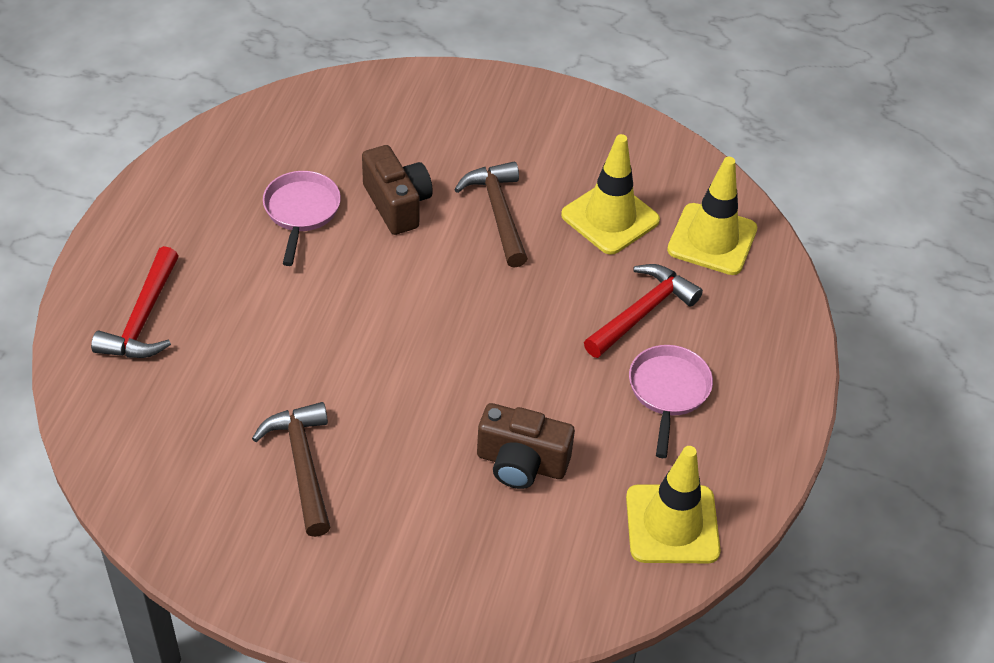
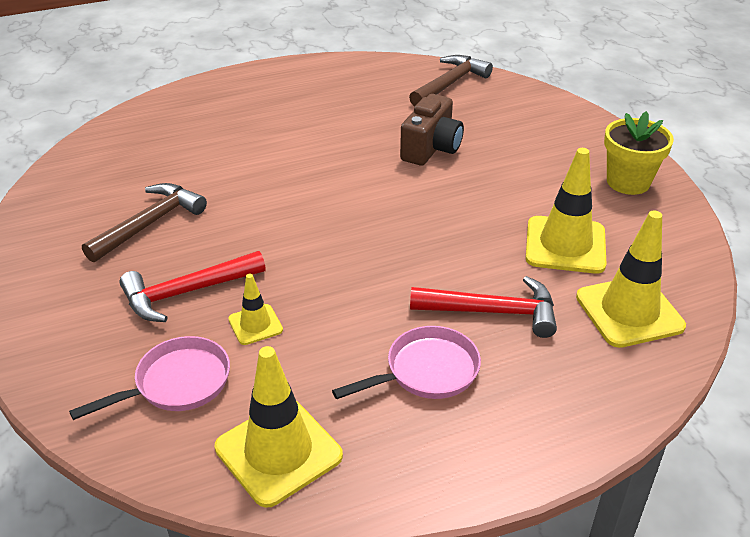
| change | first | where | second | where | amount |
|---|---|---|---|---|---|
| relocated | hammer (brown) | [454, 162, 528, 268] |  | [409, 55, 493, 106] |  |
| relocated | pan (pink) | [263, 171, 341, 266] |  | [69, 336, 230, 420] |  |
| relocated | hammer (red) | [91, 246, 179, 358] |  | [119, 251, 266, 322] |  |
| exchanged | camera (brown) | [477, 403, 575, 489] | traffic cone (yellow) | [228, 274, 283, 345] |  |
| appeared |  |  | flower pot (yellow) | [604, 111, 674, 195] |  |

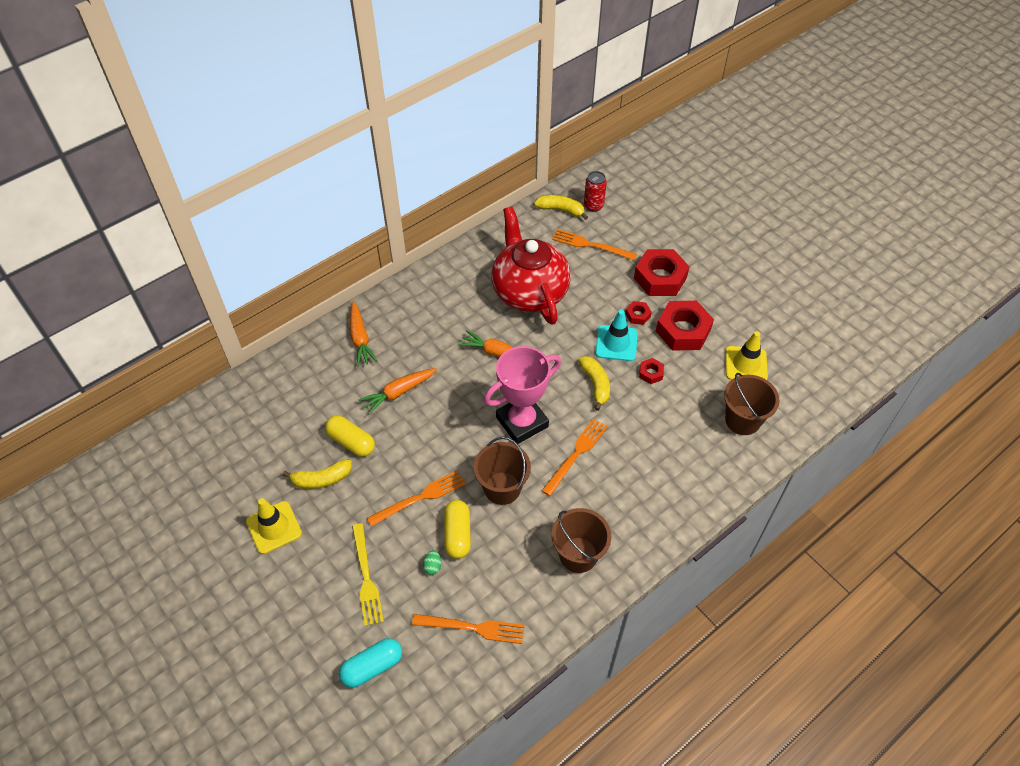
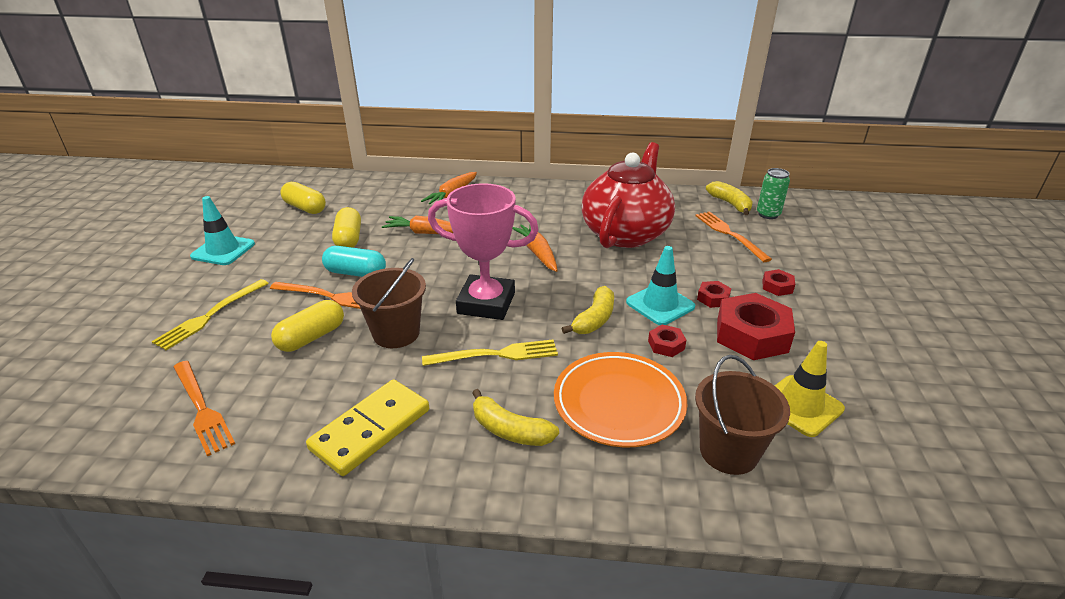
| change | first | where | second | where | amount |
|---|---|---|---|---|---|
| colour | can (red) | [584, 171, 607, 212] | can (green) | [757, 168, 790, 219] |  |
| size | nut (red) | [634, 249, 689, 296] |  | [762, 269, 795, 296] | x0.47 |
| colour | fork (orange) | [542, 418, 607, 496] | fork (yellow) | [422, 340, 558, 366] |  |
| relocated | banana (yellow) | [283, 459, 352, 489] |  | [472, 389, 559, 446] |  |
| colour | traffic cone (yellow) | [246, 498, 302, 554] | traffic cone (turquoise) | [190, 196, 255, 265] |  |
| exchanged | bucket (brown) | [551, 508, 611, 573] | domino (yellow) | [306, 380, 429, 476] |  |
| missing | egg (green) | [423, 550, 441, 575] |  |  |  |
| relocated | capsule (turquoise) | [339, 638, 402, 688] |  | [322, 246, 386, 277] |  |
| appeared |  |  | capsule (yellow) | [280, 182, 326, 214] |  |
| appeared |  |  | plate (orange) | [554, 352, 688, 447] |  |

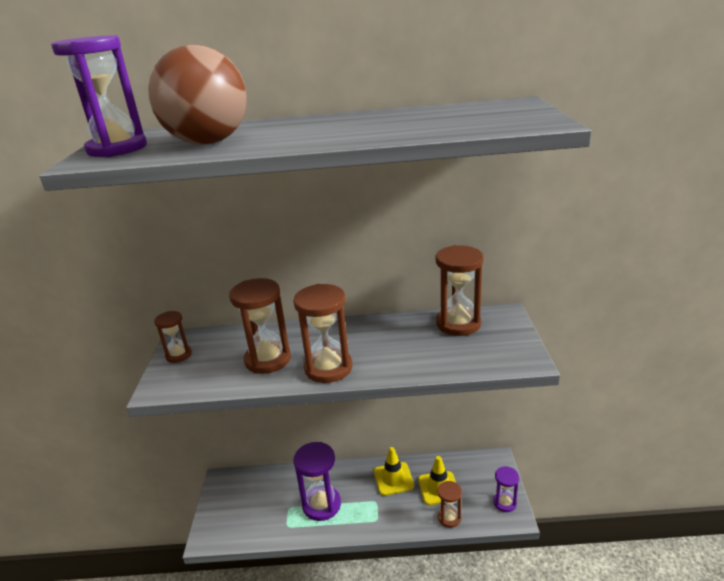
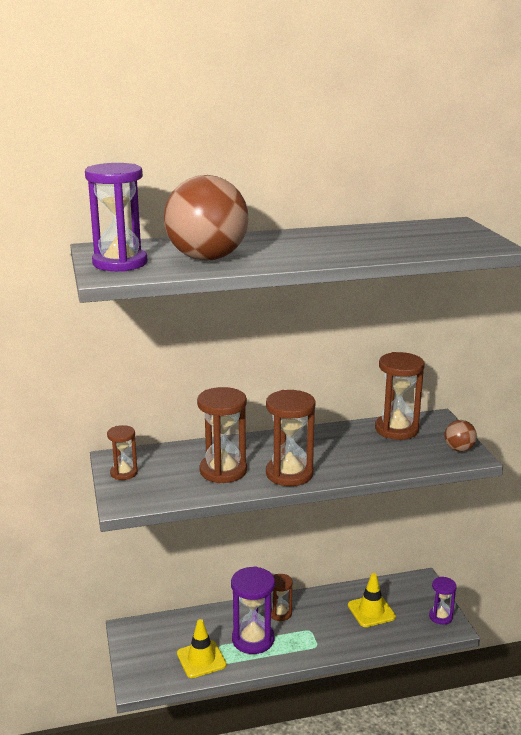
| change | first | where | second | where | amount |
|---|---|---|---|---|---|
| relocated | traffic cone (yellow) | [374, 447, 414, 496] |  | [177, 619, 227, 678] |  |
| relocated | hourglass (brown) | [437, 481, 462, 528] |  | [271, 574, 293, 621] |  |
| appeared |  |  | ball (brown) | [444, 420, 477, 452] |  |

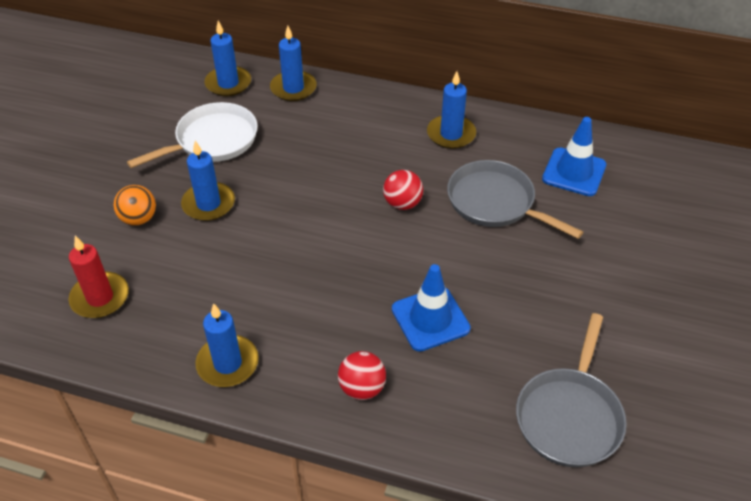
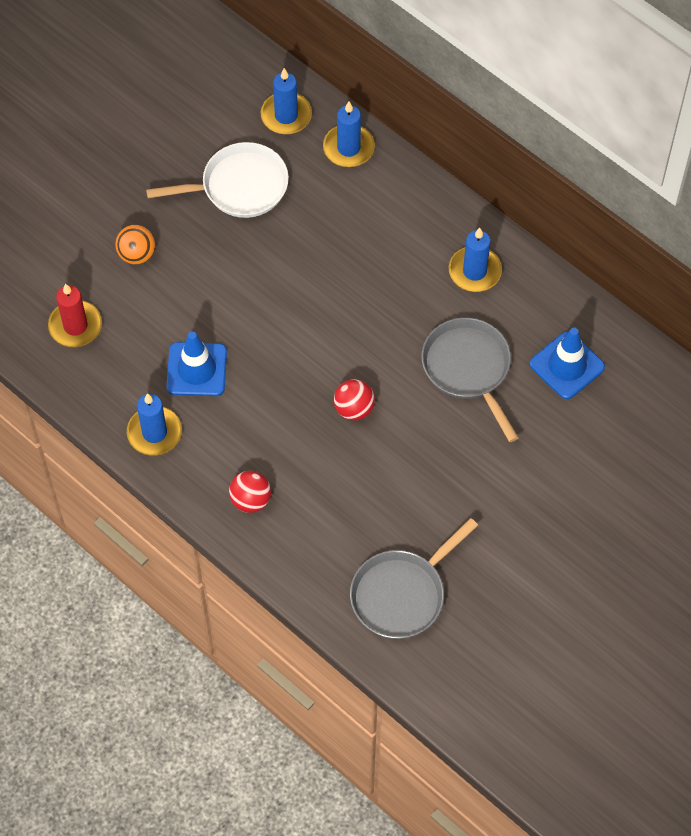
| change | first | where | second | where | amount |
|---|---|---|---|---|---|
| missing | candle (blue) | [181, 141, 235, 221] |  |  |  |
| relocated | ball (red) | [383, 170, 423, 210] |  | [334, 379, 375, 420] |  |
| relocated | traffic cone (blue) | [392, 264, 471, 352] |  | [166, 332, 227, 396] |  |

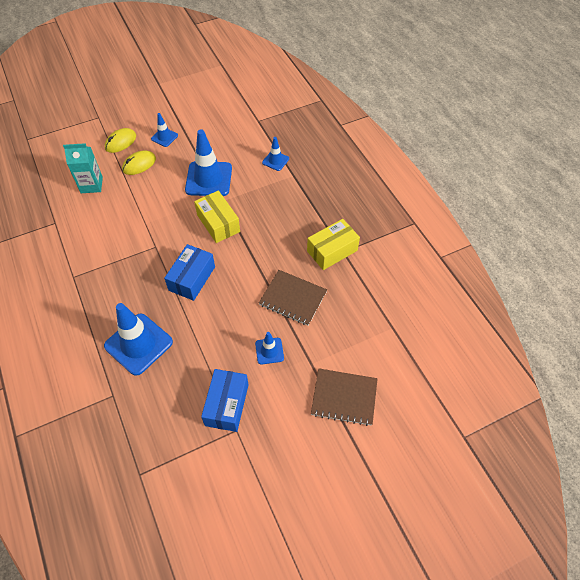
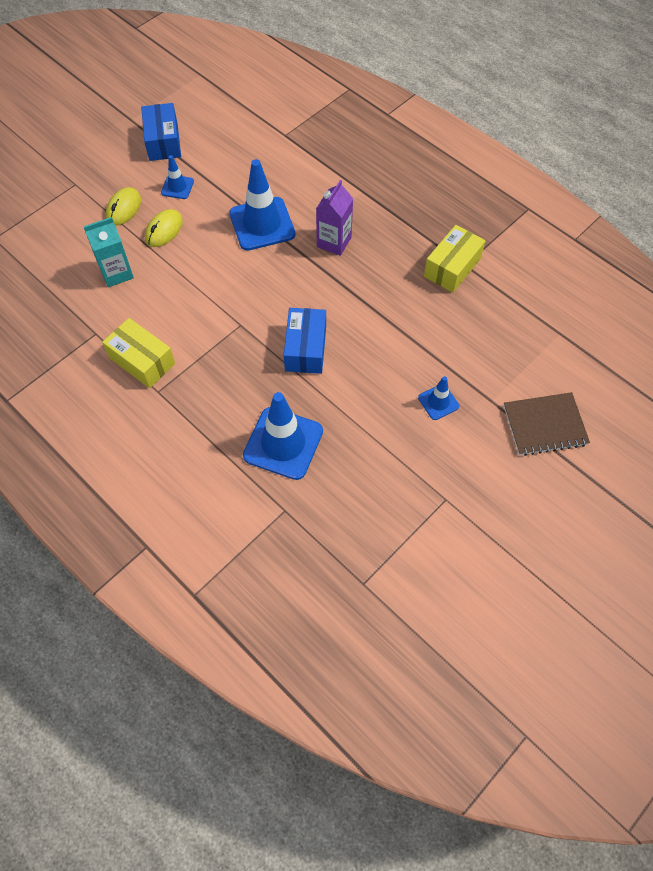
| change | first | where | second | where | amount |
|---|---|---|---|---|---|
| missing | traffic cone (blue) | [262, 137, 289, 171] |  |  |  |
| relocated | box (yellow) | [194, 190, 240, 243] |  | [102, 318, 175, 388] |  |
| missing | notebook (brown) | [259, 270, 327, 326] |  |  |  |
| relocated | box (blue) | [201, 369, 248, 432] |  | [141, 103, 181, 161] |  |
| appeared |  |  | carton (purple) | [316, 180, 353, 256] |  |

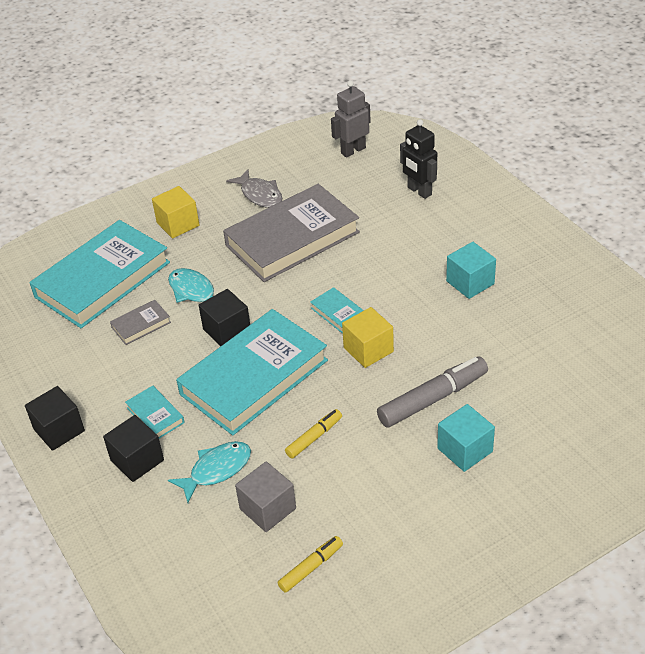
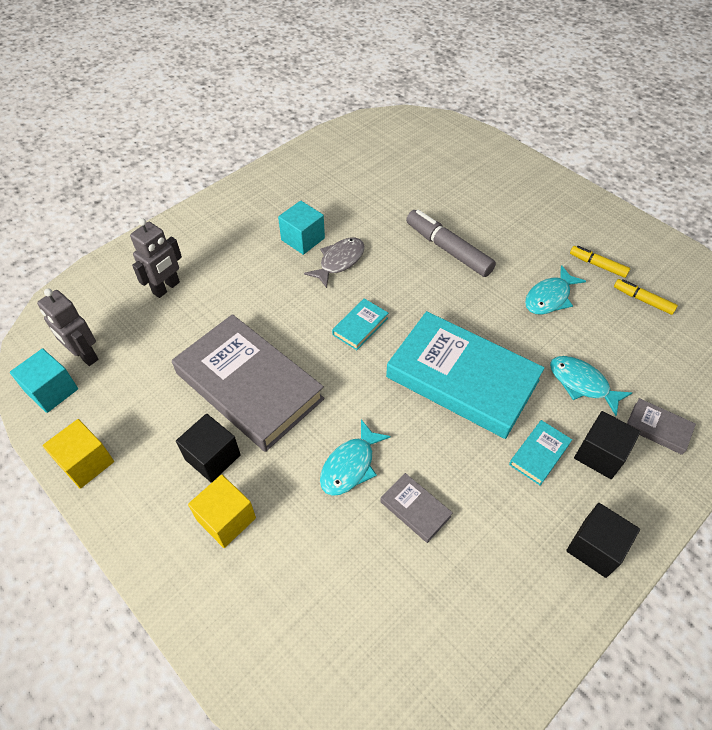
| change | first | where | second | where | amount |
|---|---|---|---|---|---|
| colour | robot (black) | [400, 119, 437, 199] | robot (grey) | [130, 218, 182, 298] |  |
| relocated | fish (grey) | [226, 169, 283, 208] |  | [304, 237, 365, 288] |  |
| missing | book (turquoise) | [29, 220, 170, 328] |  |  |  |
| relocated | cube (black) | [199, 289, 250, 346] |  | [176, 414, 241, 483] |  |
| relocated | cube (yellow) | [342, 307, 394, 368] |  | [42, 419, 114, 489] |  |
| relocated | cube (turquoise) | [437, 404, 495, 472] |  | [10, 348, 78, 413] |  |
| relocated | marker (yellow) | [285, 409, 342, 459] |  | [570, 246, 630, 278] |  |
| missing | cube (grey) | [235, 462, 296, 532] |  |  |  |
| appeared |  |  | fish (turquoise) | [525, 265, 586, 315] |  |
| appeared |  |  | book (grey) | [627, 398, 696, 455] |  |

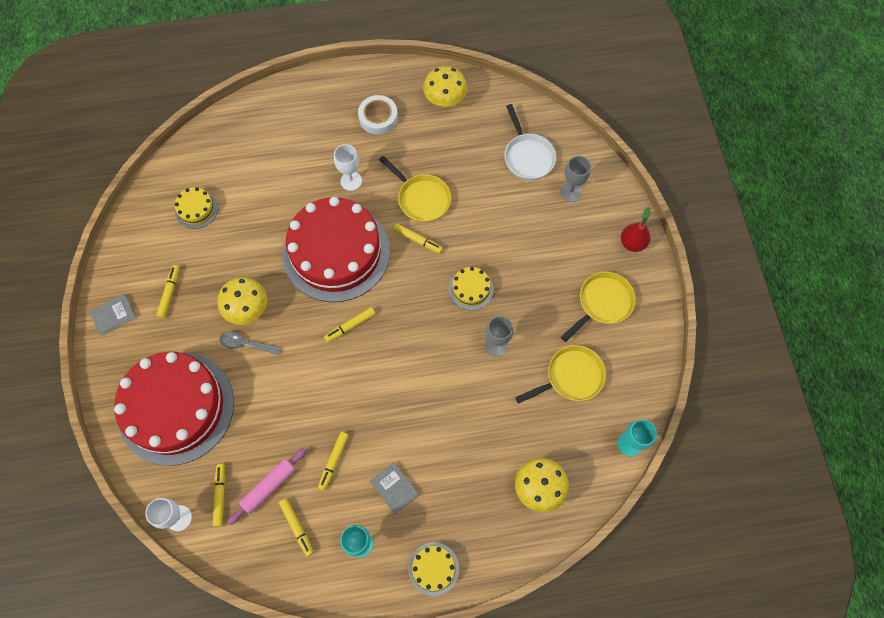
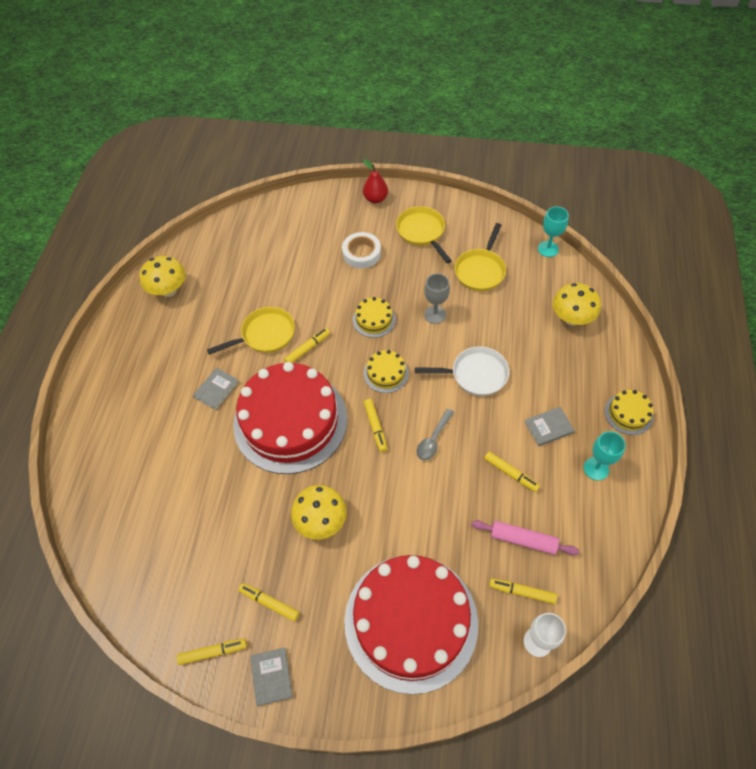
| change | first | where | second | where | amount |
|---|---|---|---|---|---|
| relocated | tape (white) | [358, 95, 398, 135] |  | [342, 232, 381, 269] |  |
| relocated | pan (white) | [504, 104, 556, 180] |  | [415, 346, 509, 396] |  |
| exchanged | goblet (white) | [334, 144, 362, 191] | book (grey) | [193, 368, 239, 410] |  |
| missing | goblet (grey) | [560, 156, 591, 202] |  |  |  |
| relocated | cake (yellow) | [175, 187, 218, 229] |  | [364, 350, 409, 393] |  |
| relocated | spoon (grey) | [220, 331, 281, 355] |  | [416, 409, 454, 461] |  |
| spun | pan (yellow) | [515, 345, 606, 404] |  | [455, 223, 506, 291] | 150 degrees counterclockwise |
| spun | rolling pin (pink) | [227, 448, 306, 525] |  | [472, 520, 579, 555] | 45 degrees counterclockwise |
| relocated | marker (yellow) | [279, 498, 314, 557] |  | [177, 638, 247, 665] |  |

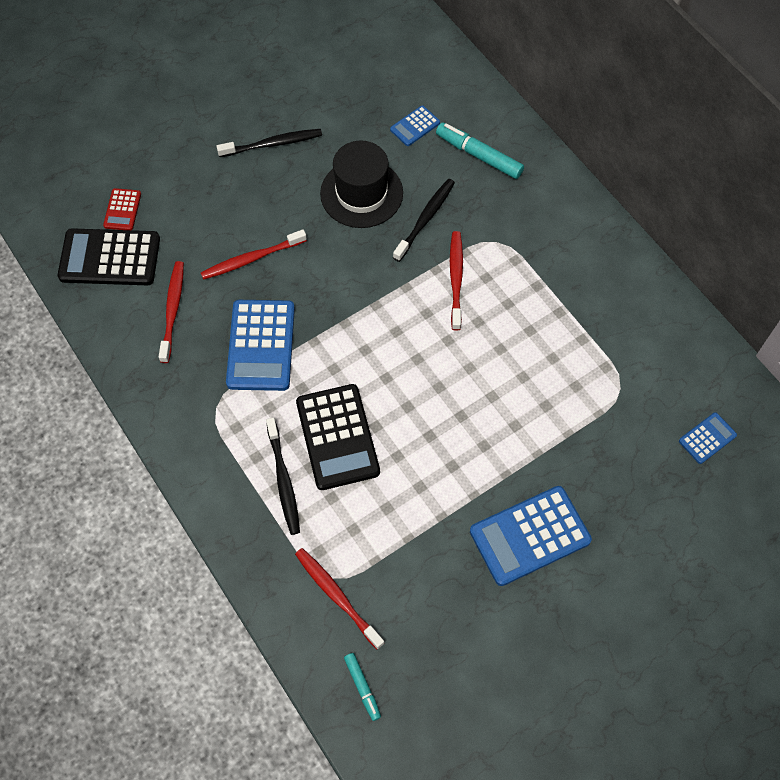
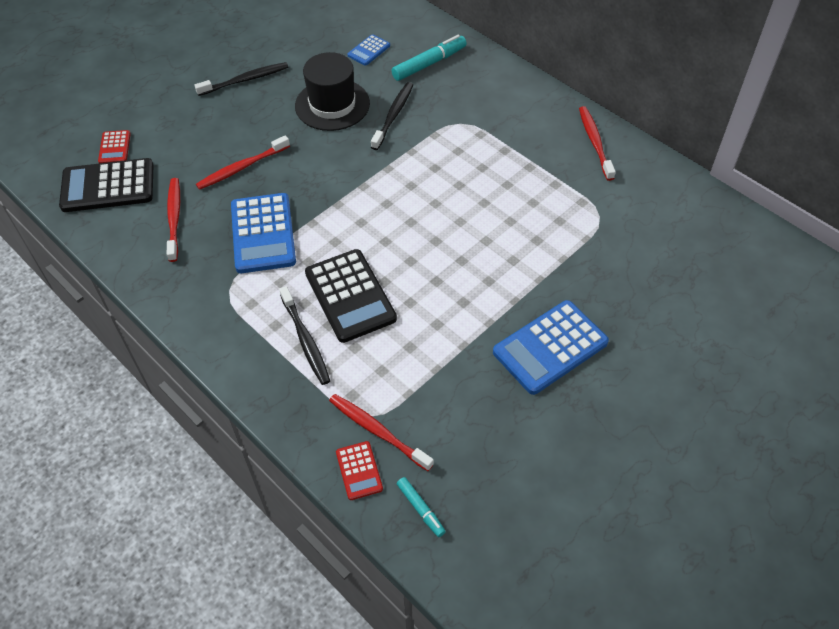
| change | first | where | second | where | amount |
|---|---|---|---|---|---|
| spun | marker (turquoise) | [436, 123, 524, 179] |  | [392, 35, 467, 81] | 120 degrees clockwise |
| relocated | toothbrush (red) | [450, 231, 463, 331] |  | [579, 106, 616, 181] |  |
| missing | calculator (blue) | [679, 412, 737, 464] |  |  |  |
| appeared |  |  | calculator (red) | [336, 441, 383, 500] |  |

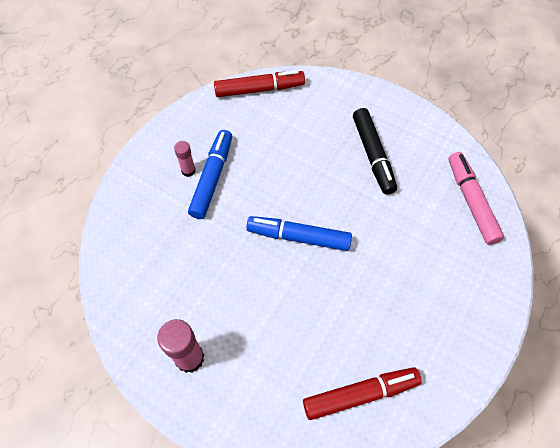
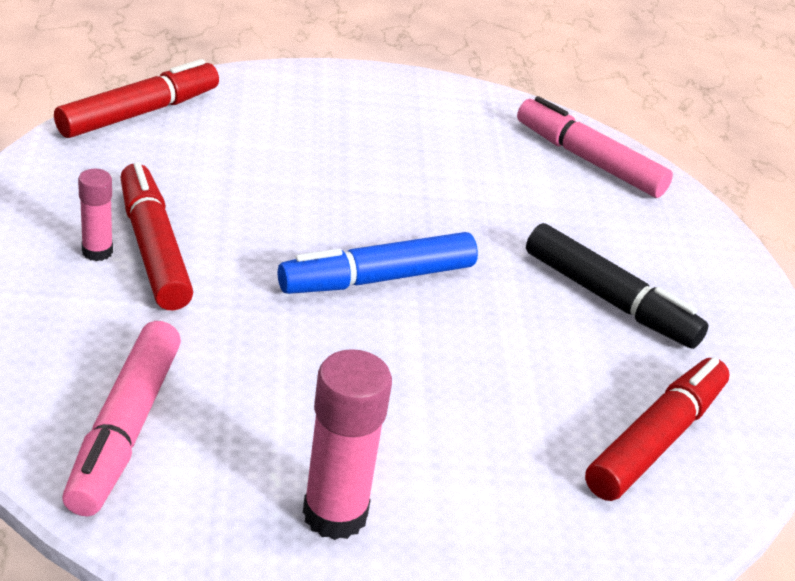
| change | first | where | second | where | amount |
|---|---|---|---|---|---|
| relocated | marker (black) | [353, 108, 397, 195] |  | [526, 223, 709, 349] |  |
| colour | marker (blue) | [188, 130, 232, 219] | marker (red) | [120, 162, 193, 310] |  |
| appeared |  |  | marker (pink) | [62, 321, 181, 516] |  |

